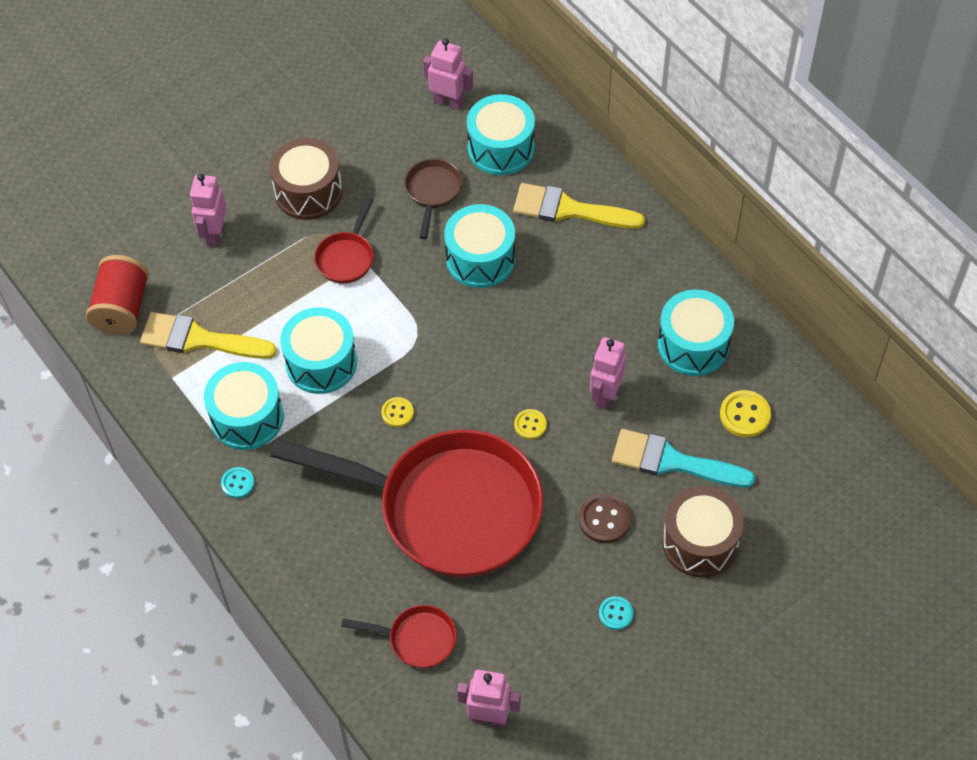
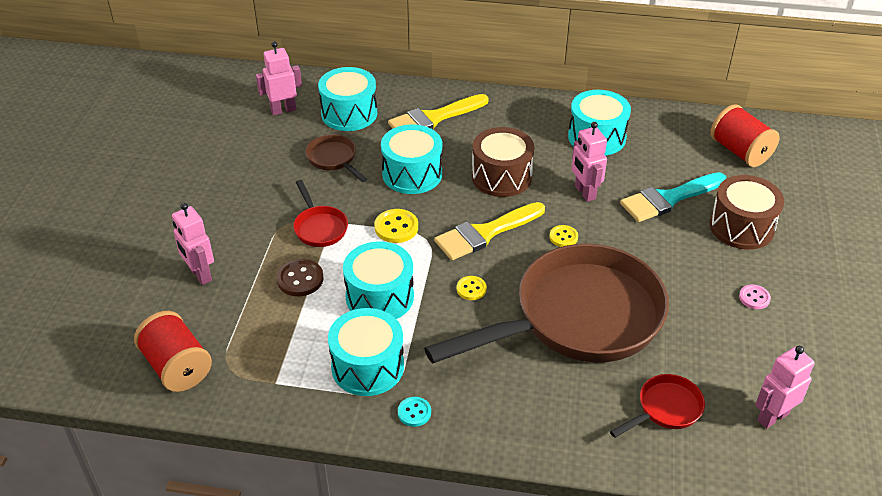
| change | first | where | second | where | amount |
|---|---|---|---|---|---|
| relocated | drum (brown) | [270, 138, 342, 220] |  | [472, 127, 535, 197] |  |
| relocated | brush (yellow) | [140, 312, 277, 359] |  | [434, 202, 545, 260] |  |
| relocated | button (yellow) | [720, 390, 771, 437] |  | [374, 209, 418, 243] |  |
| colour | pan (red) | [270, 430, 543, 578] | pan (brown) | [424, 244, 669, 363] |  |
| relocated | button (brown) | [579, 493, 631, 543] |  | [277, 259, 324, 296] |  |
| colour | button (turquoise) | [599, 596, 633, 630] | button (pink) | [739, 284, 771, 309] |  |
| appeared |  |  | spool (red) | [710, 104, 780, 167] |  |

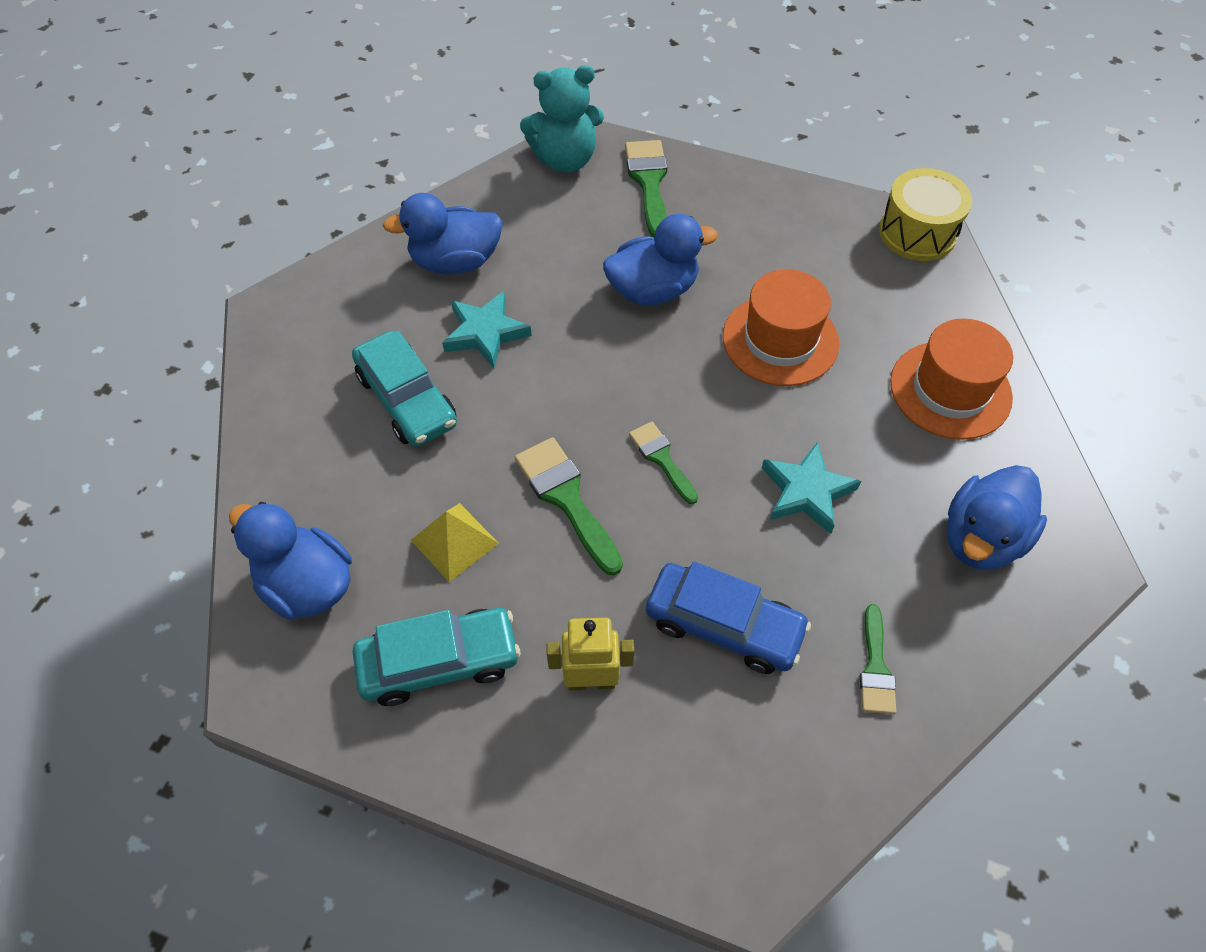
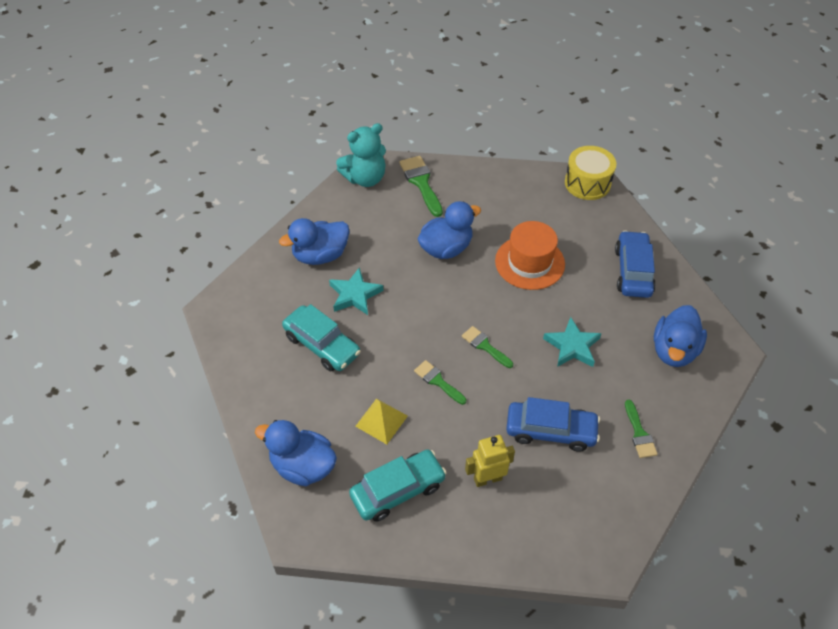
| change | first | where | second | where | amount |
|---|---|---|---|---|---|
| exchanged | hat (orange) | [890, 318, 1013, 440] | car (blue) | [615, 230, 656, 298] |  |
| size | brush (green) | [515, 437, 623, 575] |  | [414, 360, 466, 405] | x0.63 |

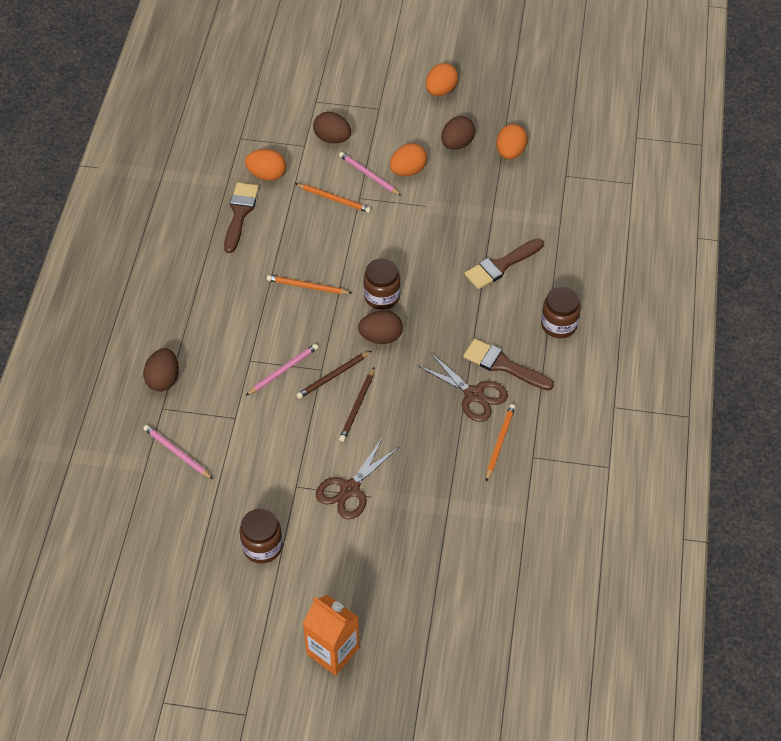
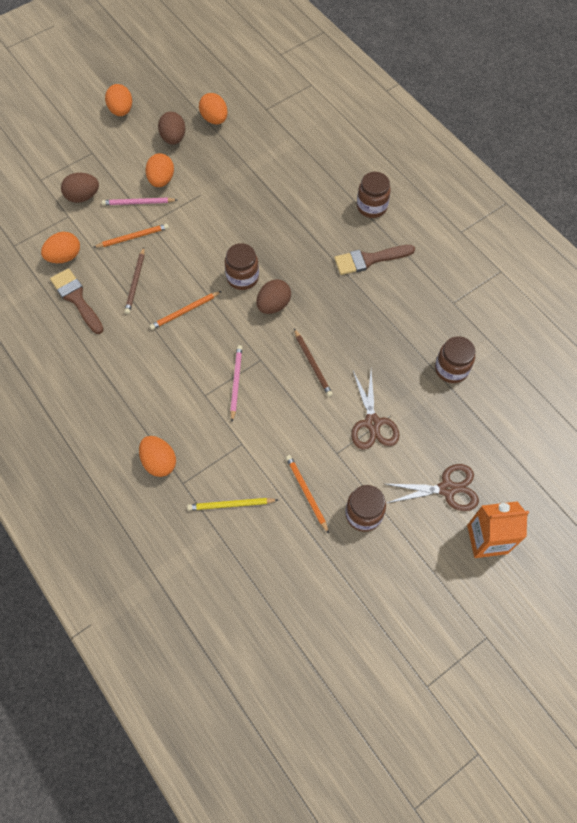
| change | first | where | second | where | amount |
|---|---|---|---|---|---|
| missing | brush (brown) | [464, 239, 544, 289] |  |  |  |
| colour | egg (brown) | [143, 348, 179, 391] | egg (orange) | [139, 436, 176, 477] |  |
| relocated | pencil (brown) | [296, 351, 371, 399] |  | [125, 247, 144, 314] |  |
| relocated | scissors (brown) | [417, 352, 508, 422] |  | [386, 464, 479, 511] |  |
| relocated | pencil (orange) | [486, 404, 515, 481] |  | [286, 455, 329, 534] |  |
| colour | pencil (pink) | [143, 425, 213, 479] | pencil (yellow) | [187, 498, 278, 510] |  |
| appeared |  |  | jar (brown) | [435, 336, 475, 383] |  |

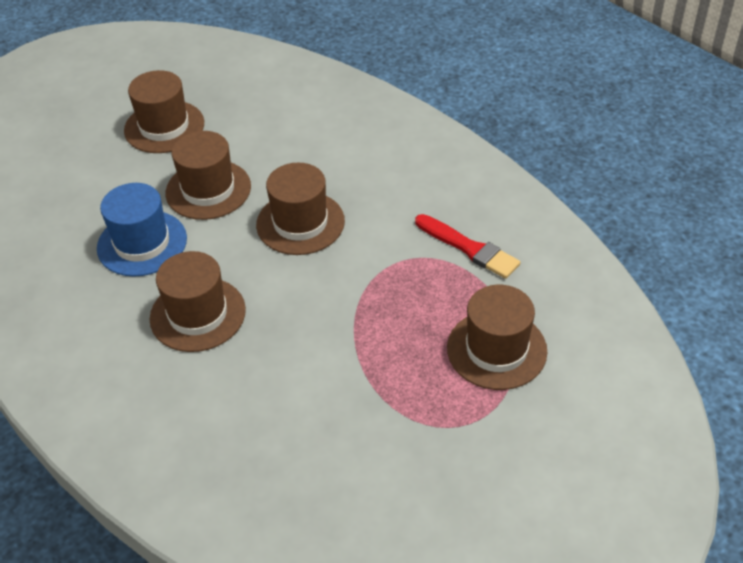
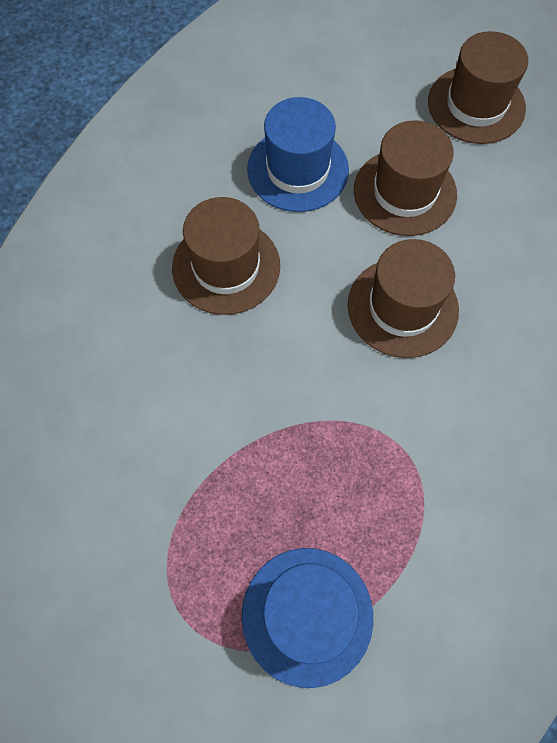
| change | first | where | second | where | amount |
|---|---|---|---|---|---|
| missing | brush (red) | [415, 214, 521, 279] |  |  |  |
| colour | hat (brown) | [447, 285, 547, 390] | hat (blue) | [242, 548, 373, 688] |  |

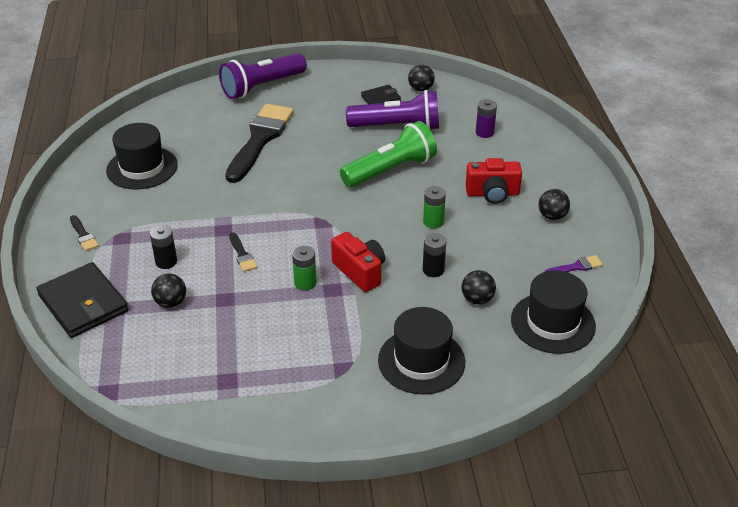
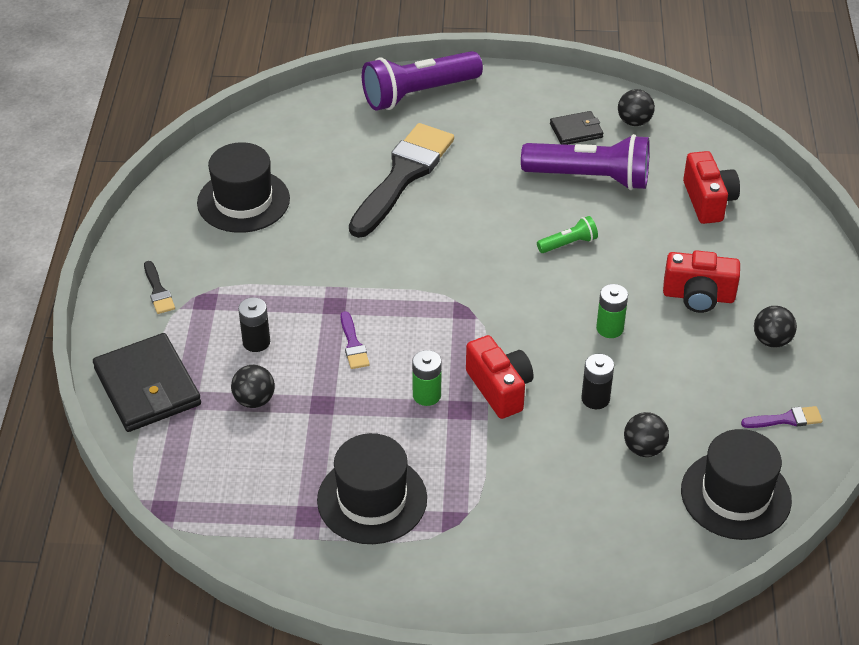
| change | first | where | second | where | amount |
|---|---|---|---|---|---|
| exchanged | battery (purple) | [476, 99, 497, 138] | camera (red) | [683, 151, 740, 224] |  |
| size | flashlight (green) | [340, 121, 437, 187] |  | [537, 216, 598, 253] | x0.46 |
| colour | brush (black) | [229, 233, 257, 272] | brush (purple) | [341, 311, 370, 369] |  |
| relocated | hat (black) | [378, 307, 465, 395] |  | [317, 433, 427, 544] |  |

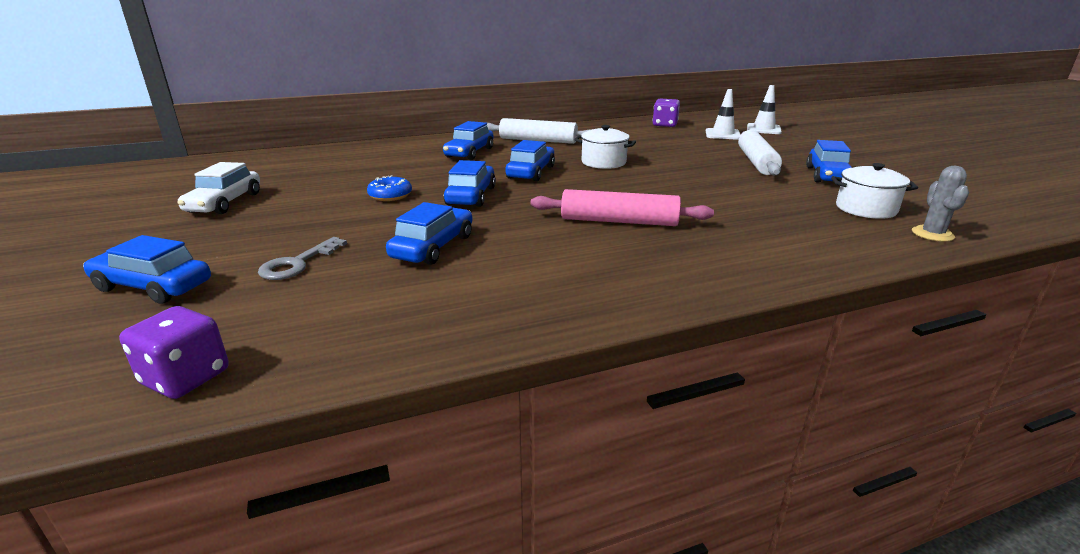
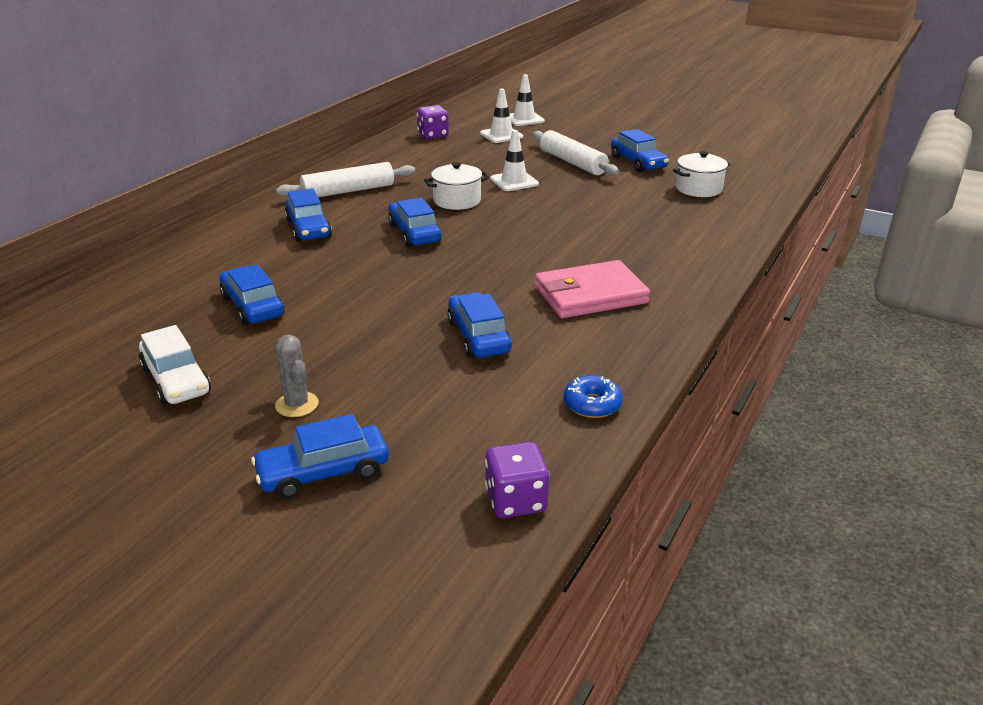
| change | first | where | second | where | amount |
|---|---|---|---|---|---|
| relocated | car (blue) | [444, 160, 496, 207] |  | [219, 264, 284, 325] |  |
| relocated | cactus (grey) | [912, 166, 969, 242] |  | [275, 335, 318, 417] |  |
| relocated | donut (blue) | [367, 175, 412, 201] |  | [564, 375, 623, 418] |  |
| missing | rolling pin (pink) | [531, 189, 714, 226] |  |  |  |
| missing | key (grey) | [258, 237, 347, 280] |  |  |  |
| appeared |  |  | traffic cone (white) | [490, 130, 539, 191] |  |
| appeared |  |  | wallet (pink) | [535, 260, 650, 318] |  |

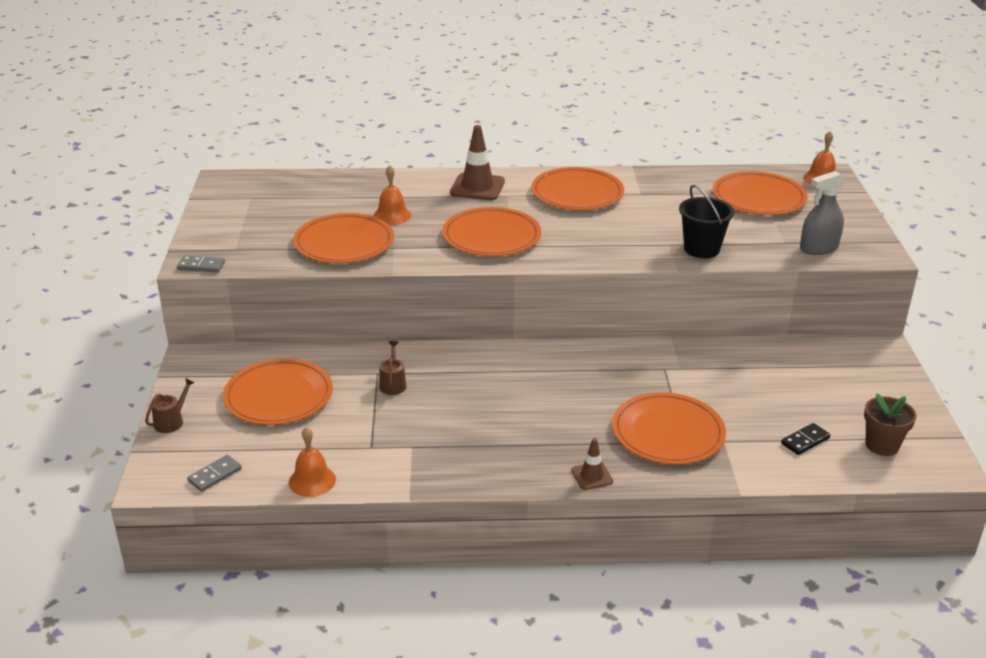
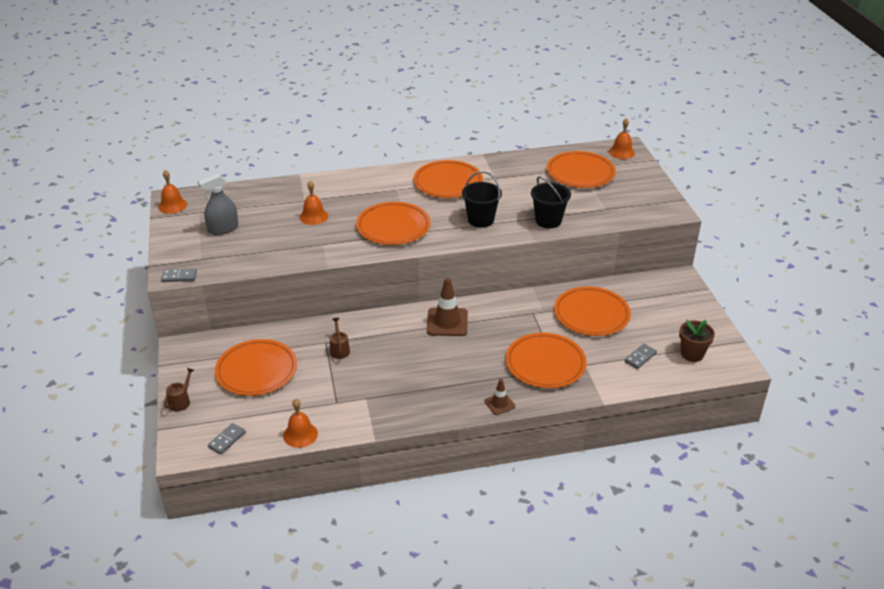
| change | first | where | second | where | amount |
|---|---|---|---|---|---|
| relocated | traffic cone (brown) | [450, 125, 505, 200] |  | [427, 277, 468, 336] |  |
| relocated | spray bottle (grey) | [800, 171, 846, 255] |  | [198, 174, 238, 235] |  |
| relocated | plate (orange) | [293, 213, 394, 263] |  | [554, 287, 631, 336] |  |
| colour | domino (black) | [781, 423, 830, 455] | domino (grey) | [625, 344, 657, 369] |  |
| appeared |  |  | bell (orange) | [158, 170, 187, 214] |  |
| appeared |  |  | bucket (black) | [462, 171, 502, 228] |  |

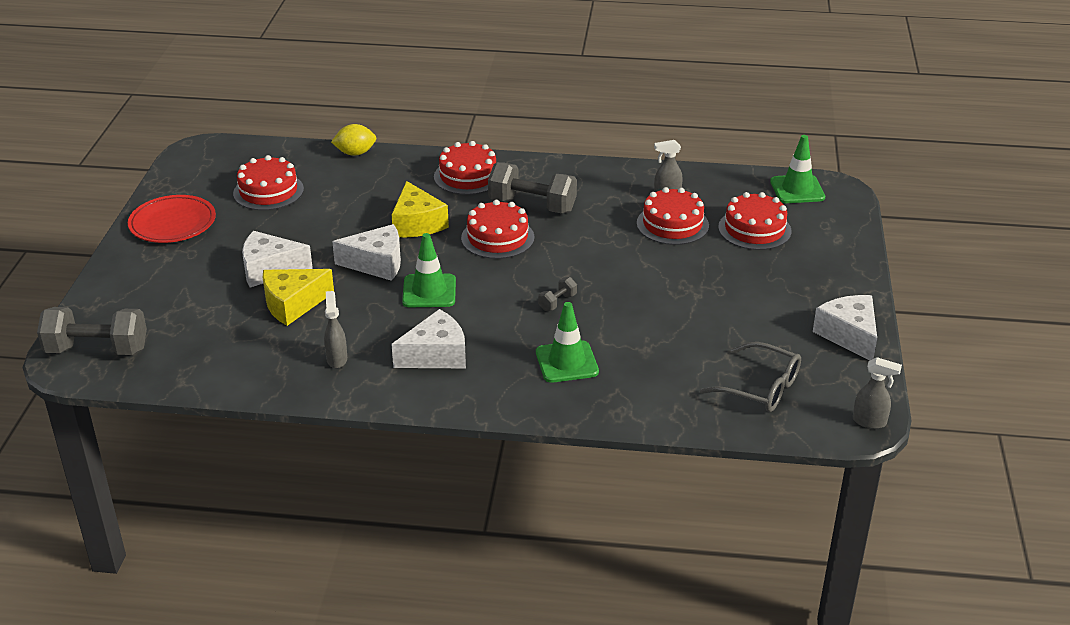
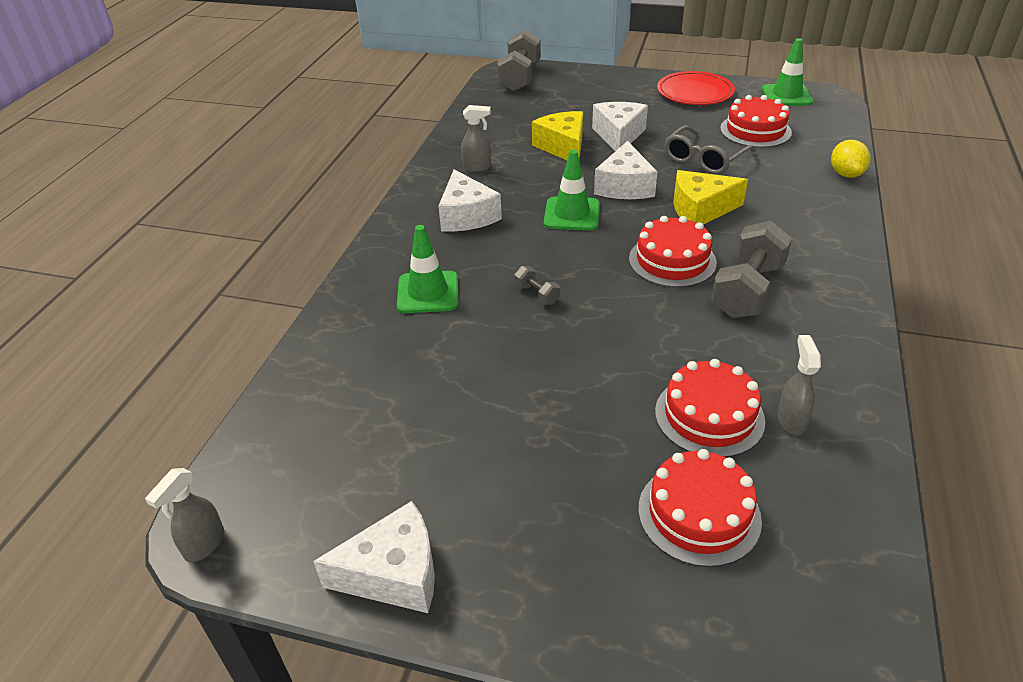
| change | first | where | second | where | amount |
|---|---|---|---|---|---|
| relocated | traffic cone (green) | [770, 135, 825, 203] |  | [762, 38, 813, 106] |  |
| missing | cake (red) | [434, 141, 496, 195] |  |  |  |
| relocated | glasses (grey) | [699, 342, 801, 412] |  | [665, 126, 755, 174] |  |

